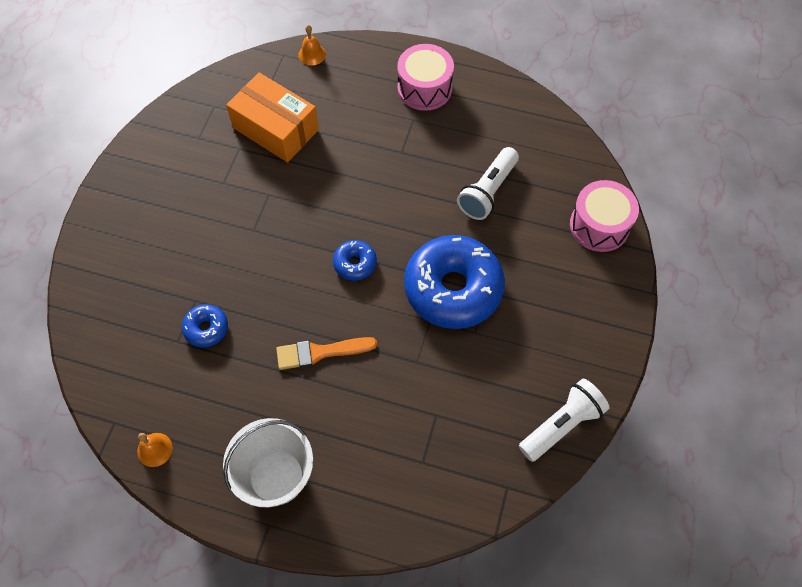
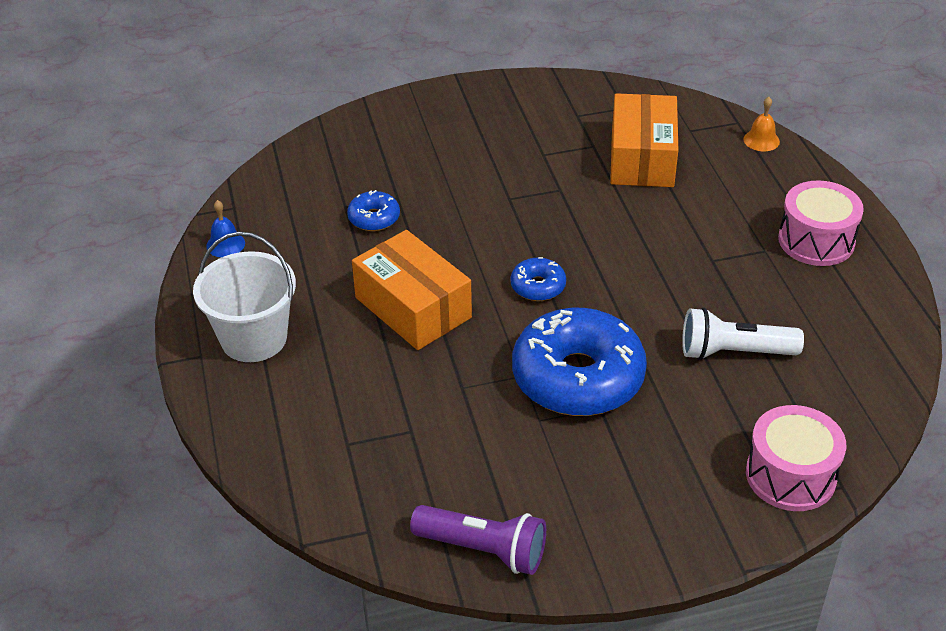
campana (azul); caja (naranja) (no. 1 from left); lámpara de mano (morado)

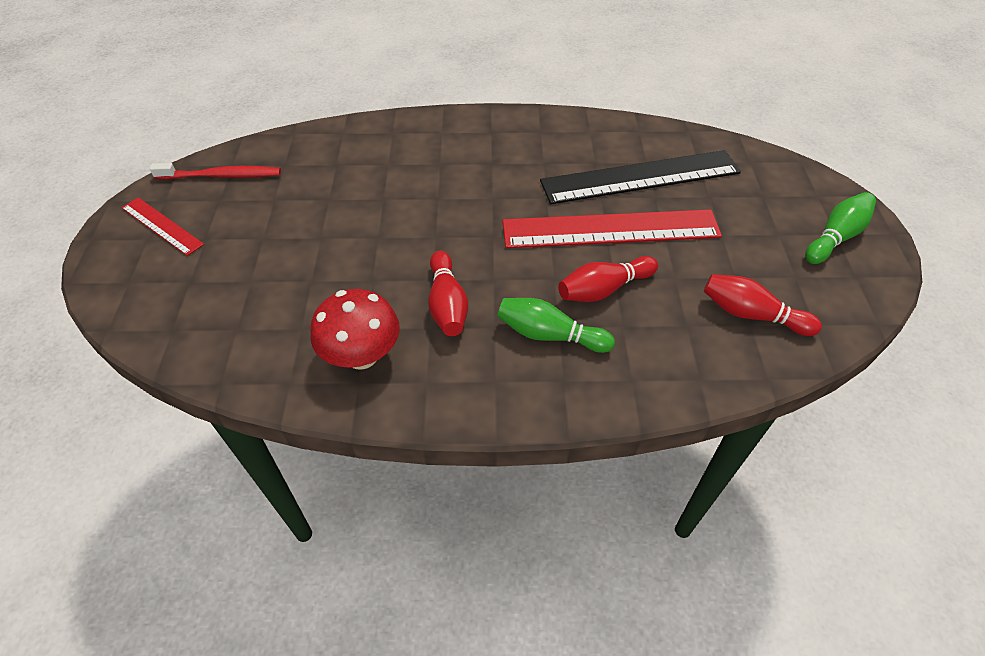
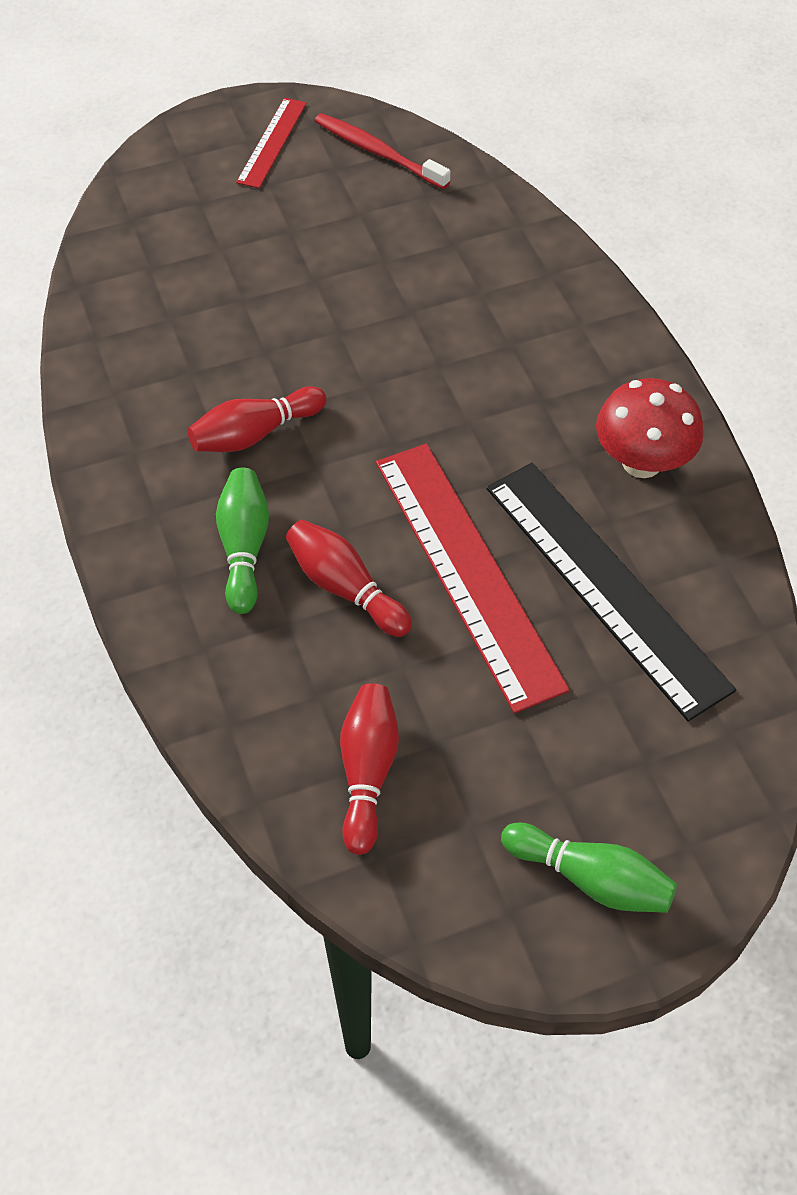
cepillo de dientes (rojo); seta (rojo)

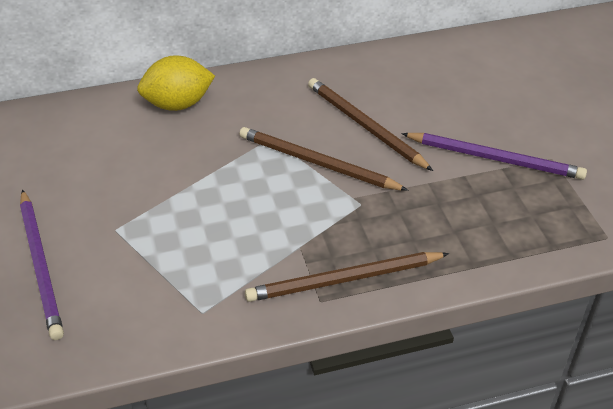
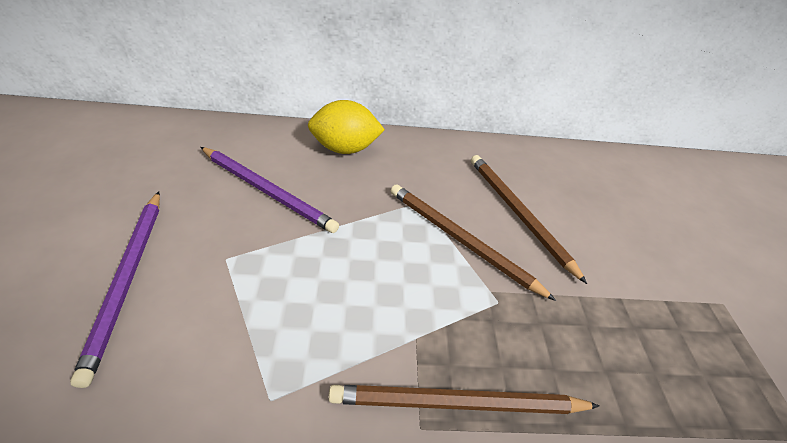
lápiz (morado) (no. 2 from left)

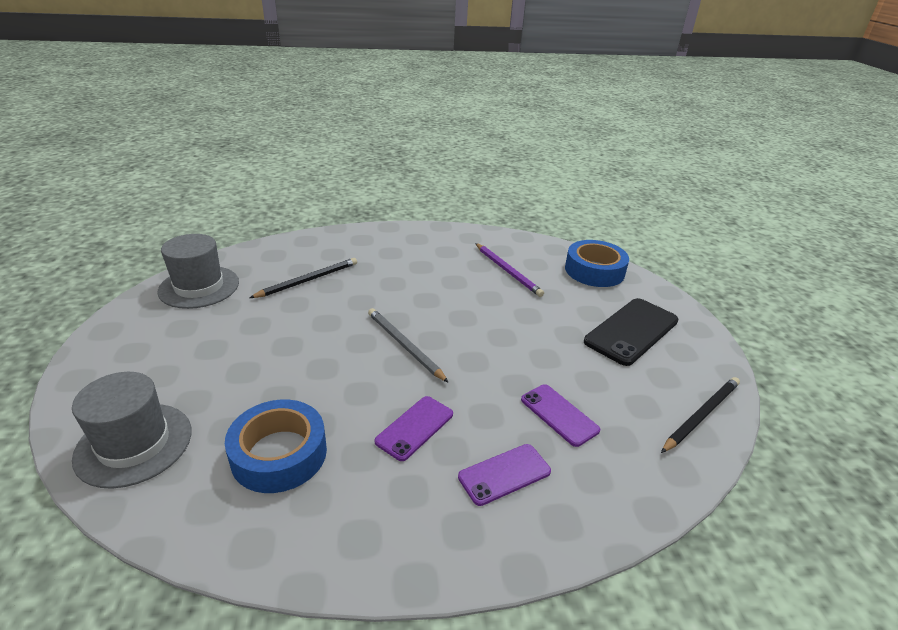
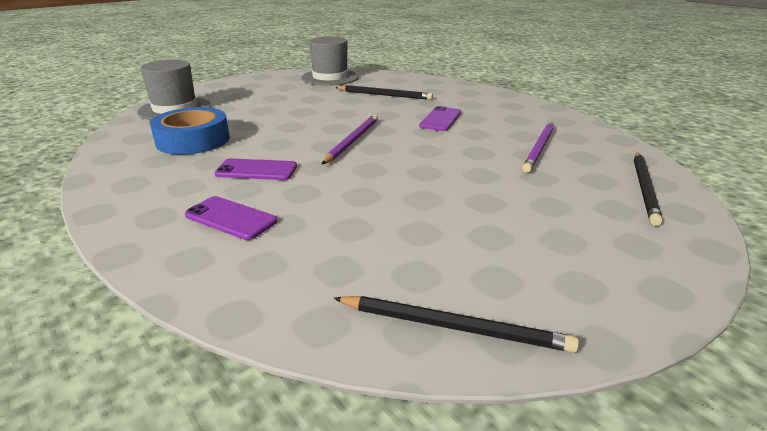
lápiz (morado) (no. 1 from left); móvil (morado) (no. 3 from left); lápiz (negro) (no. 3 from left); móvil (negro)

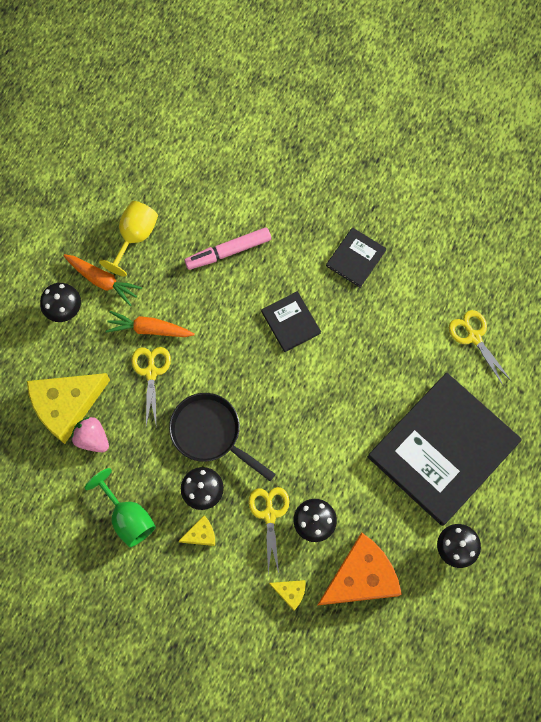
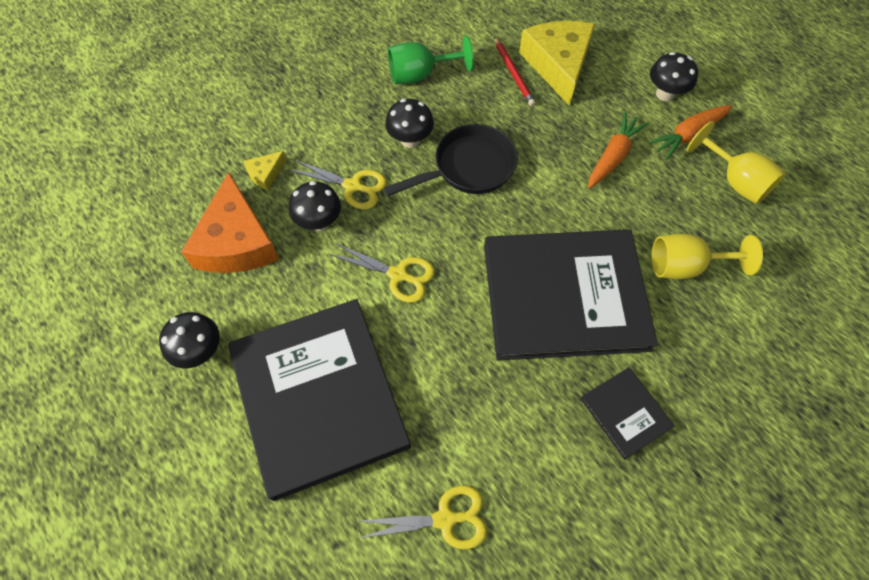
lápiz (rojo); tijeras (amarillo) (no. 2 from left); queso (amarillo) (no. 2 from left in the first image); copa (amarillo) (no. 1 from left); libro (negro) (no. 2 from left)

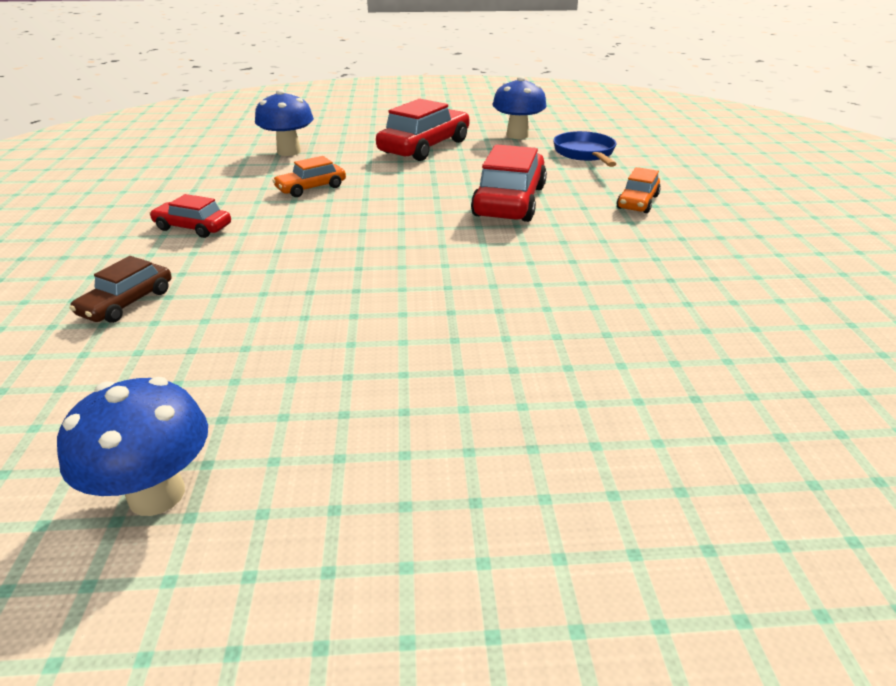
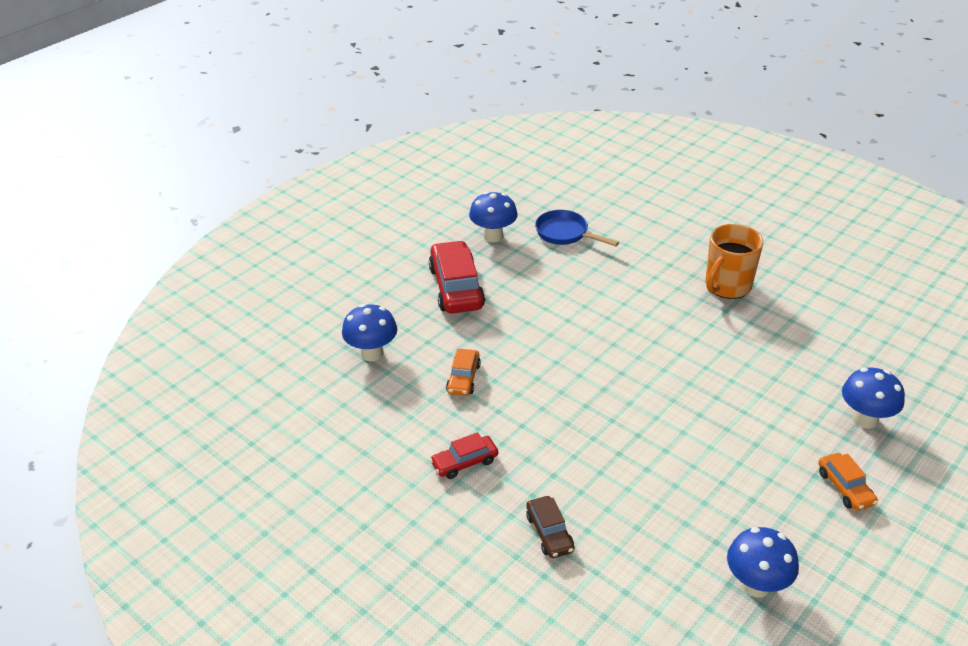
coche (rojo) (no. 3 from left in the first image); coche (naranja) (no. 2 from left); taza (naranja); seta (azul) (no. 4 from left)

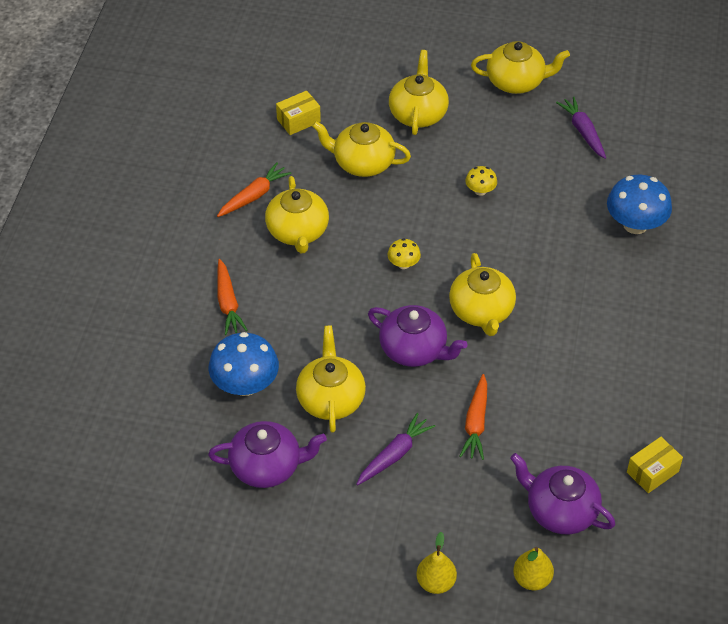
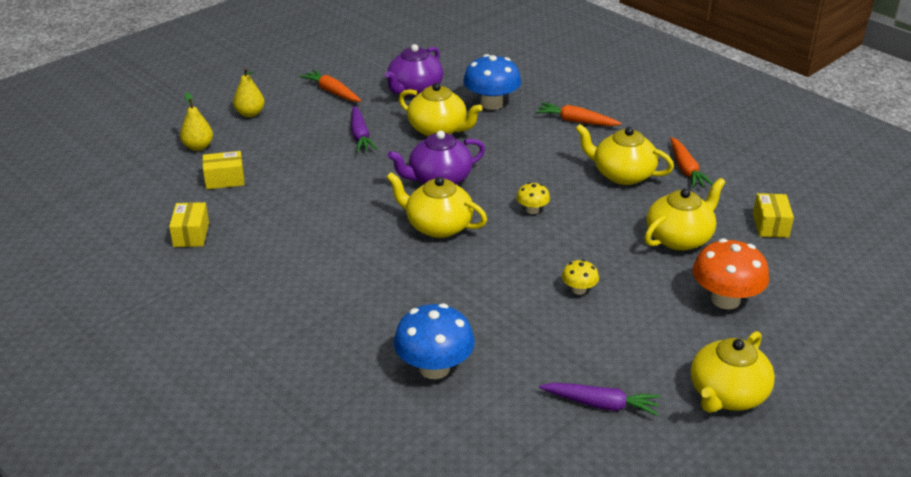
seta (naranja); zanahoria (naranja) (no. 1 from left); caja (amarillo) (no. 2 from left)

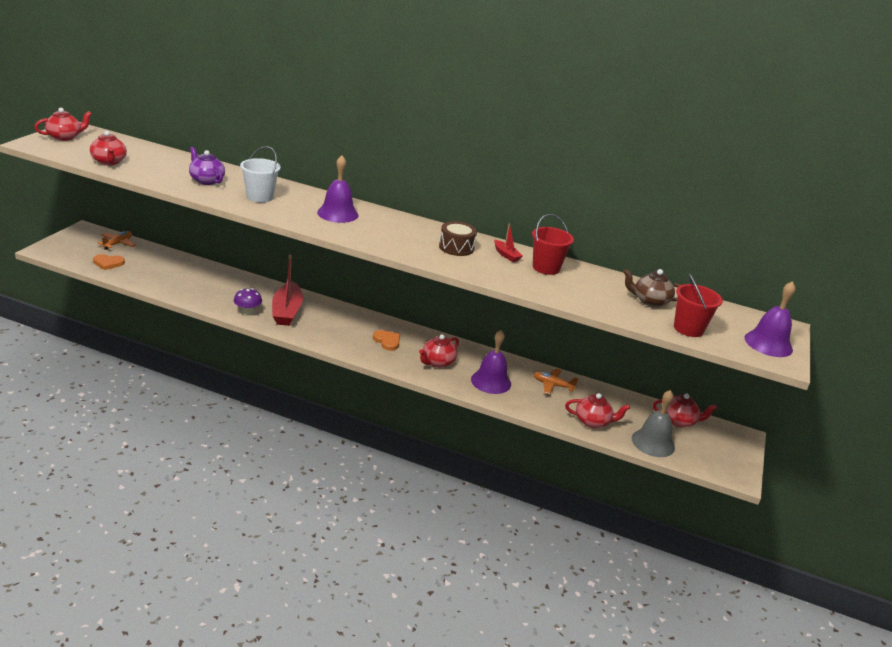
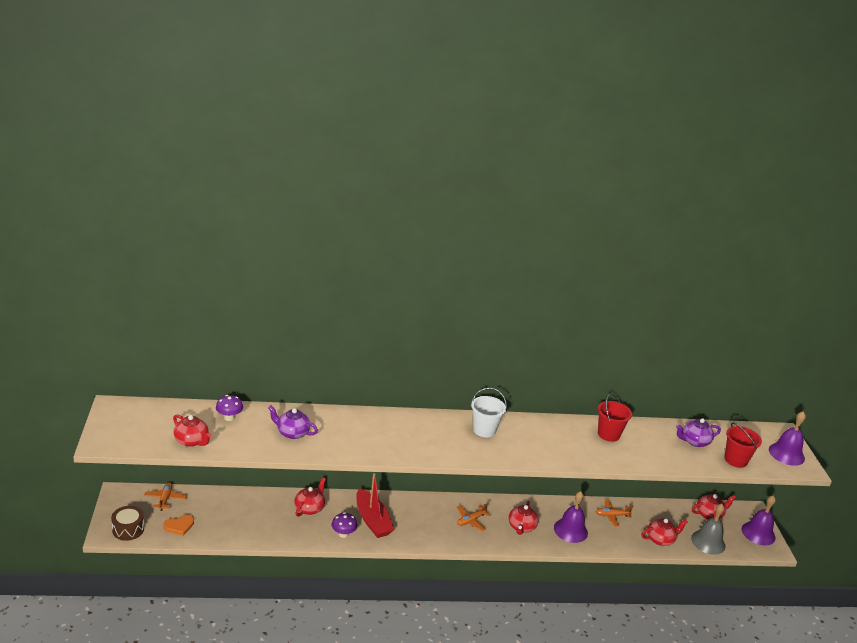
tetera (rojo) (no. 2 from left); balde (blanco); campana (morado) (no. 2 from left); avión (naranja) (no. 2 from left); tambor (marrón); barco (rojo) (no. 2 from left in the first image); tetera (morado) (no. 2 from left); seta (morado) (no. 1 from left)

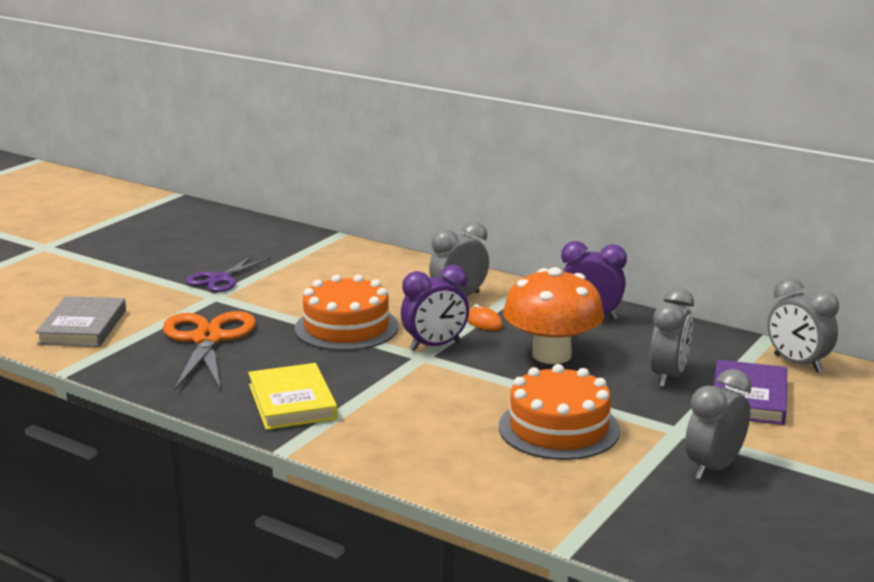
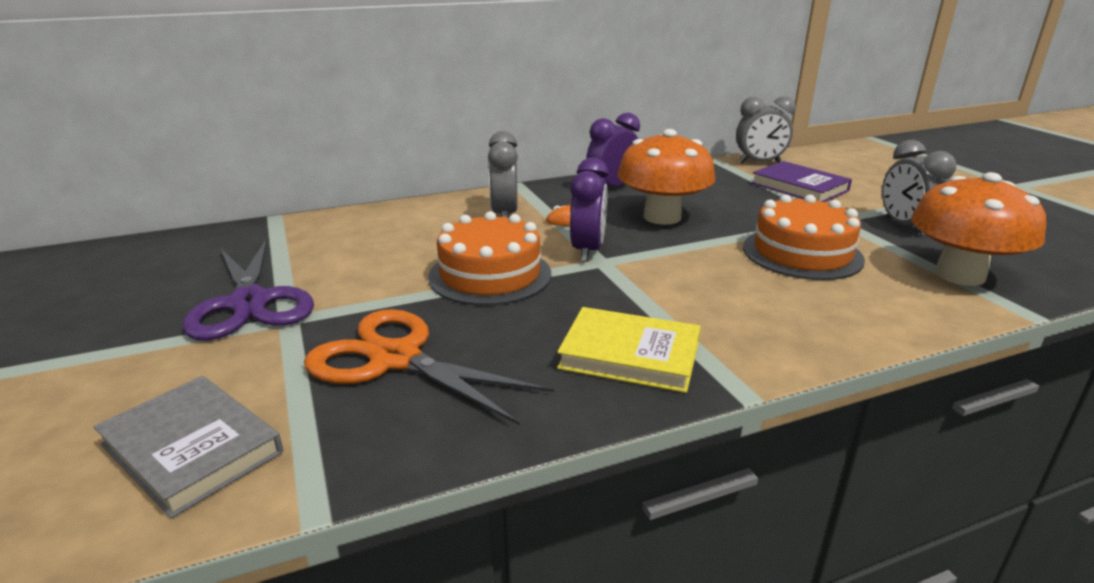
tijeras (morado); despertador (gris) (no. 2 from left in the first image); seta (naranja) (no. 2 from left)

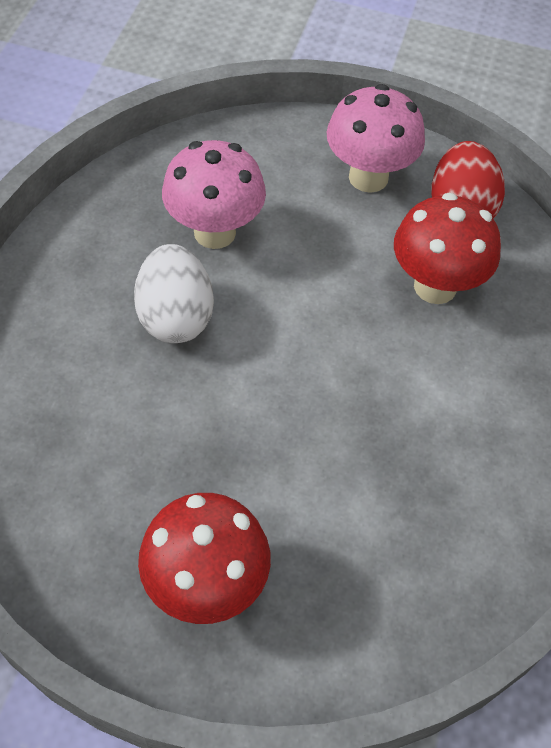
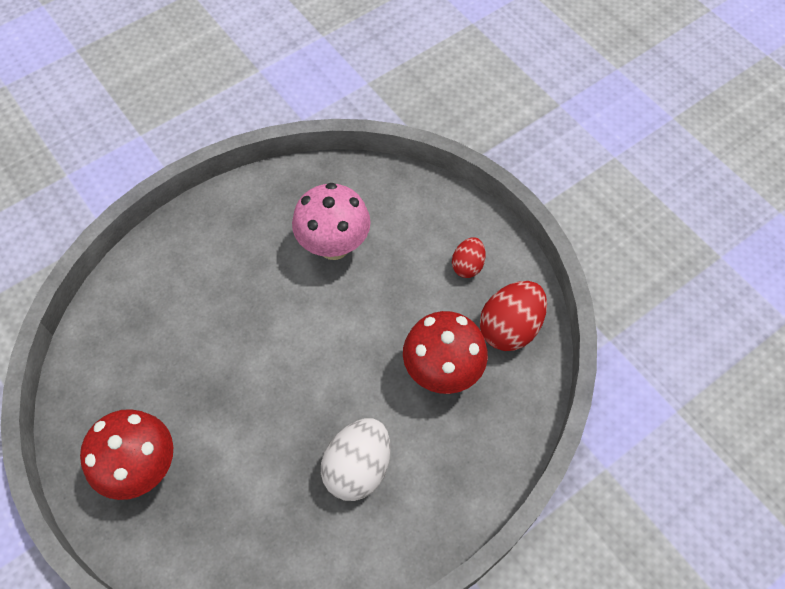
huevo (blanco); huevo (rojo) (no. 1 from left)

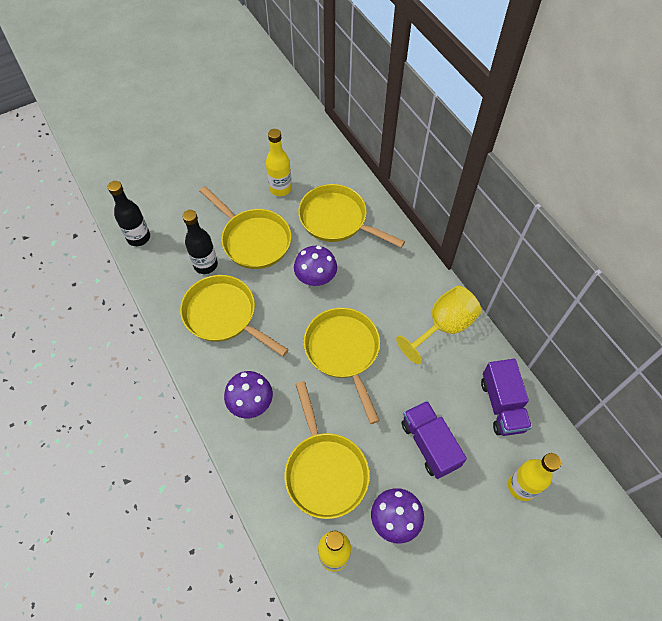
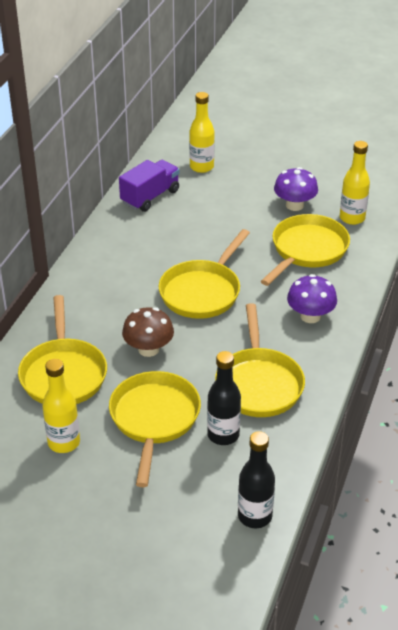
seta (marrón); copa (amarillo); camión (morado) (no. 1 from left in the first image)

